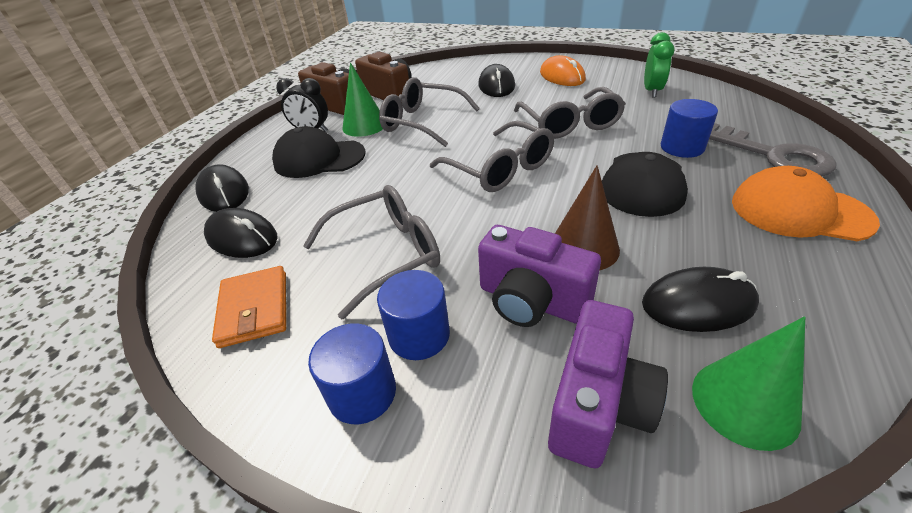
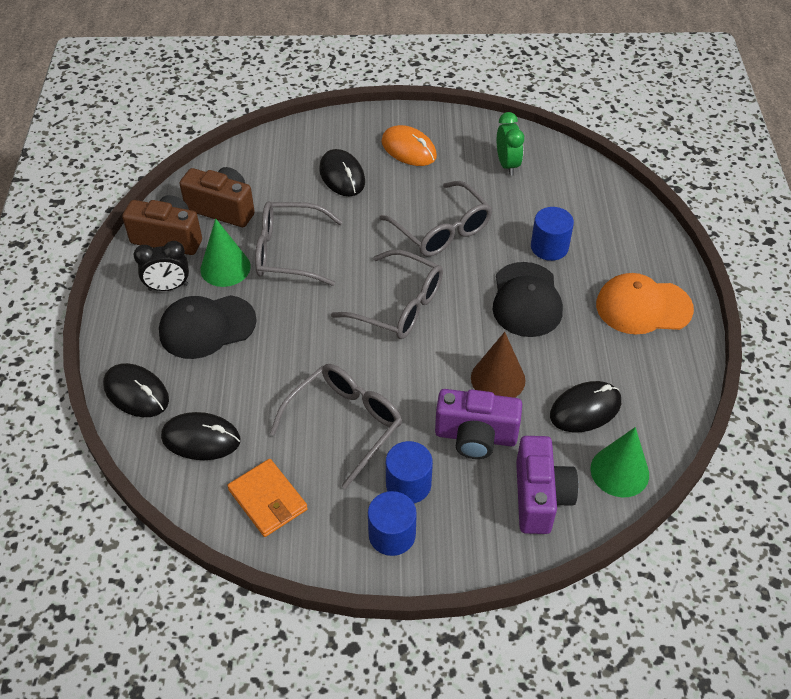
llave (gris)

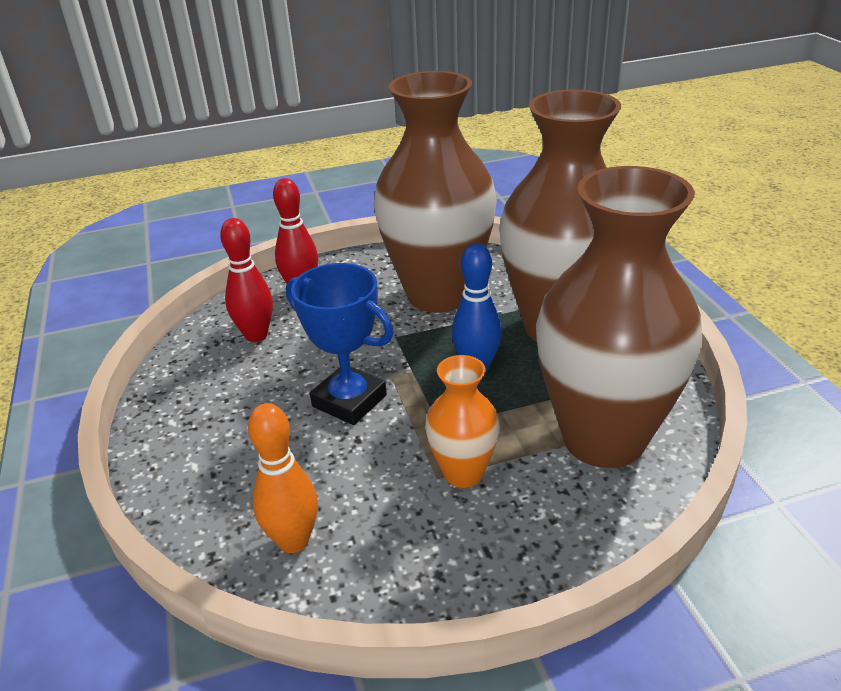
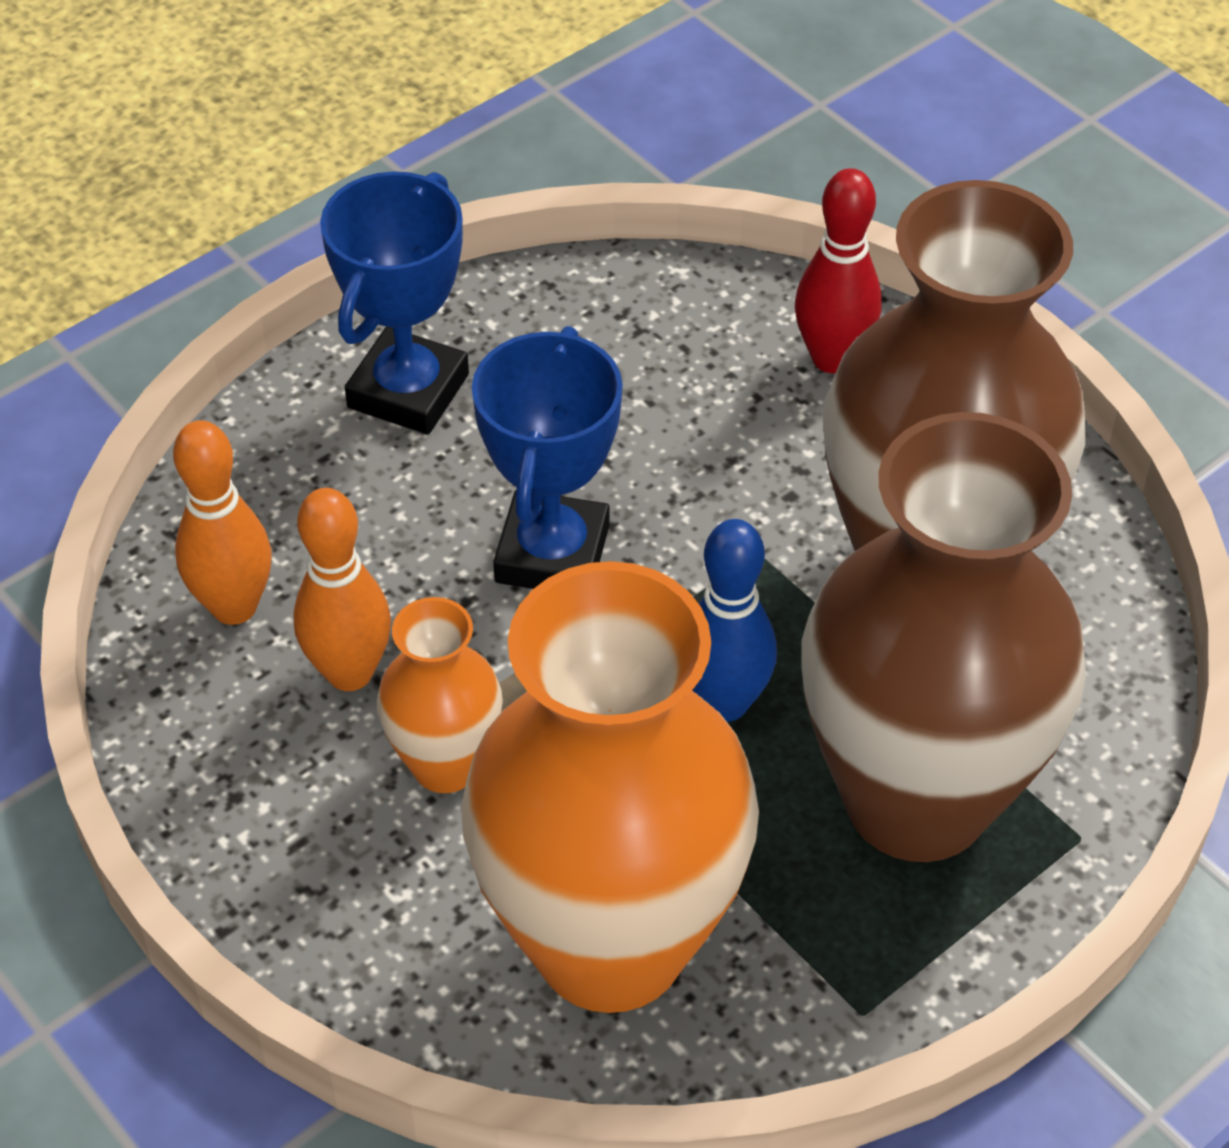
bolo (rojo) (no. 1 from left in the first image); florero (naranja) (no. 2 from left); bolo (naranja) (no. 2 from left); trofeo (azul) (no. 1 from left)

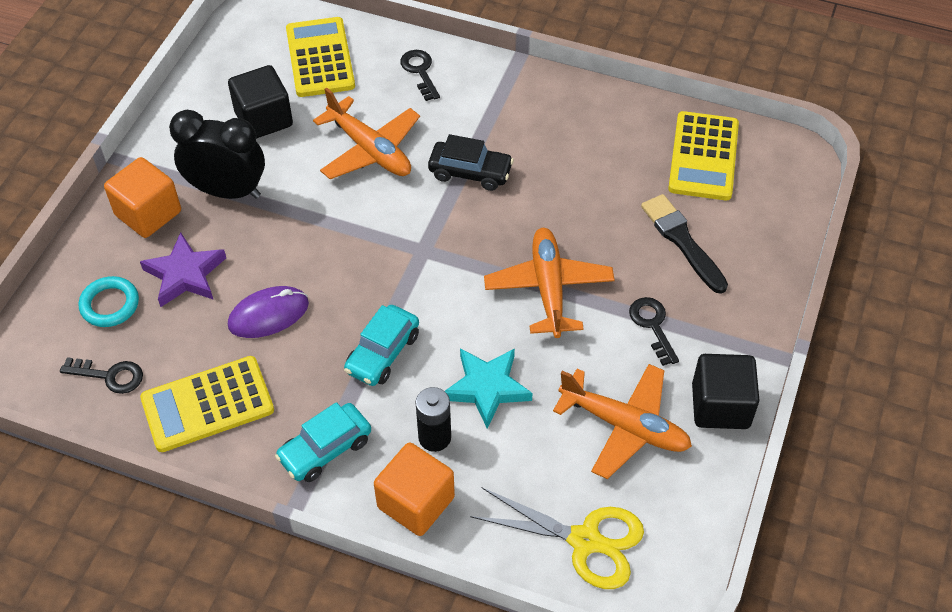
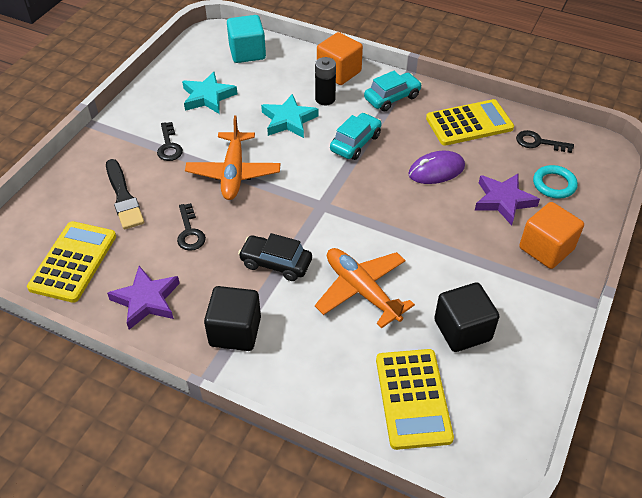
despertador (negro); llave (negro) (no. 2 from left); cubo (turquesa); estrella (turquesa) (no. 1 from left); cubo (negro) (no. 1 from left); estrella (morado) (no. 1 from left)

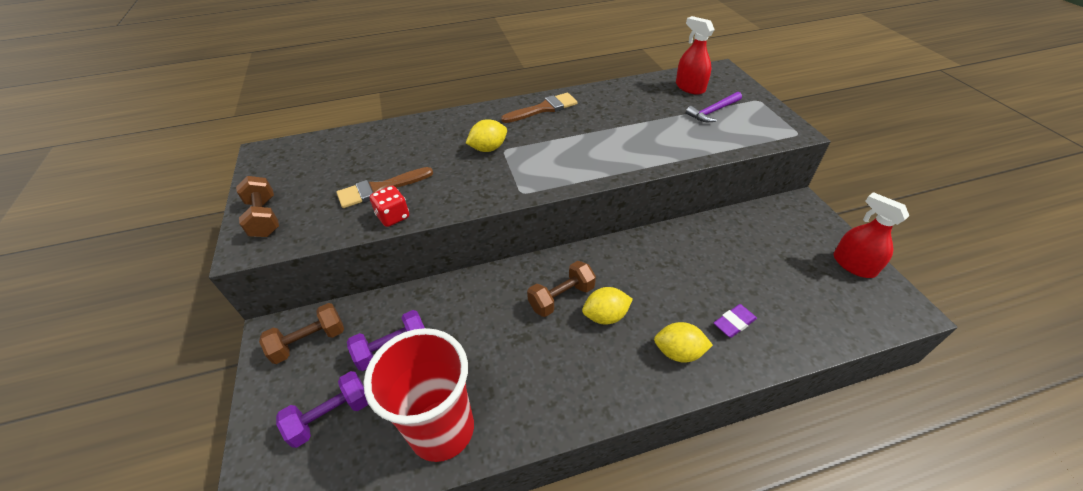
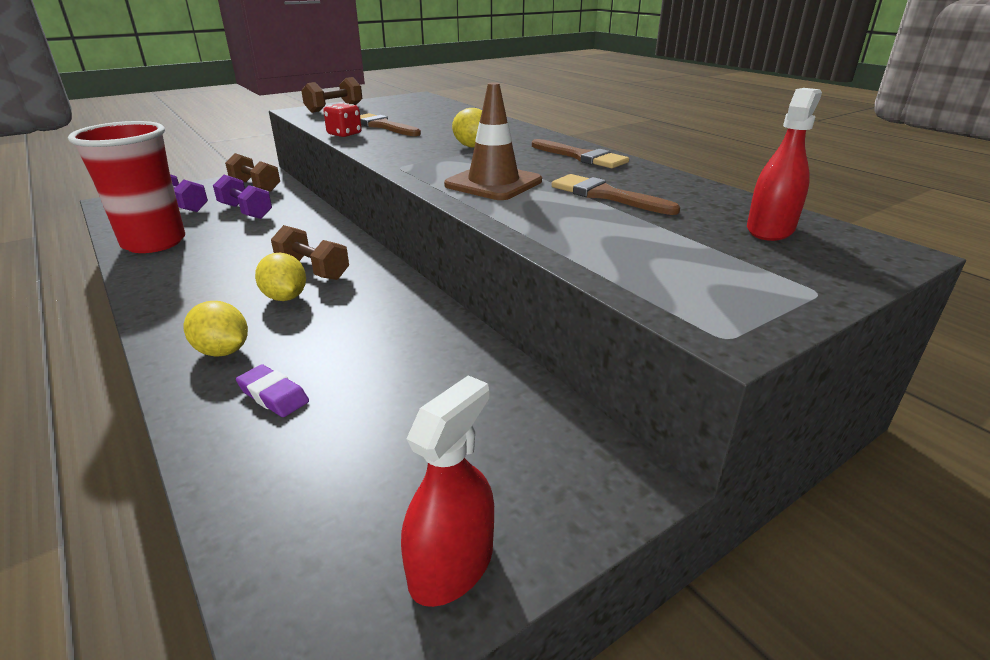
limón (amarillo) (no. 1 from left); martillo (morado); cono de tráfico (marrón); pincel (marrón) (no. 3 from left)

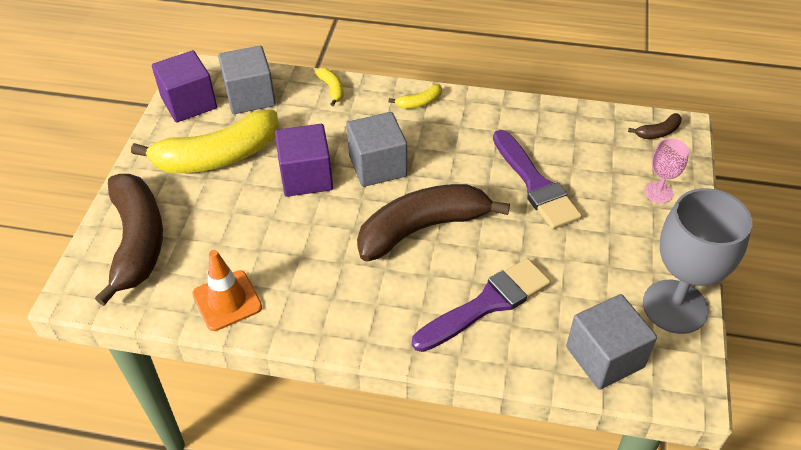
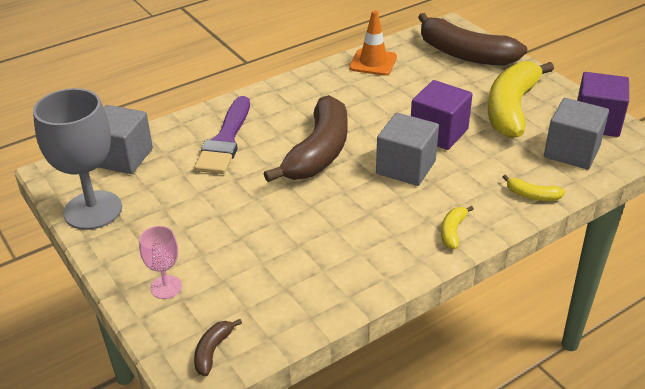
pincel (morado) (no. 2 from left in the first image)

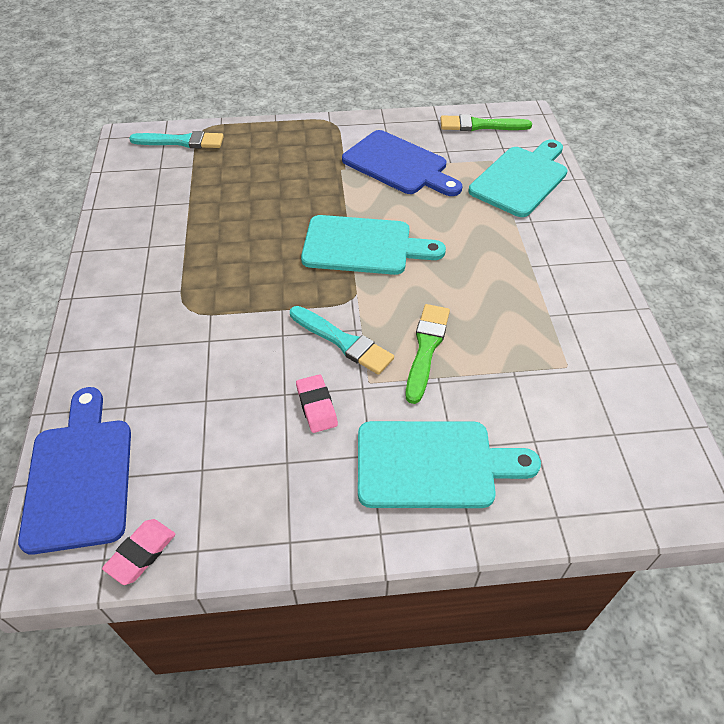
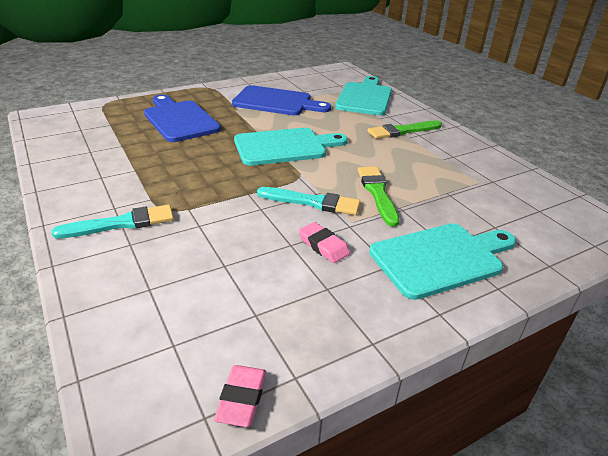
tabla de cortar (azul) (no. 1 from left); pincel (turquesa) (no. 1 from left); pincel (verde) (no. 2 from left)

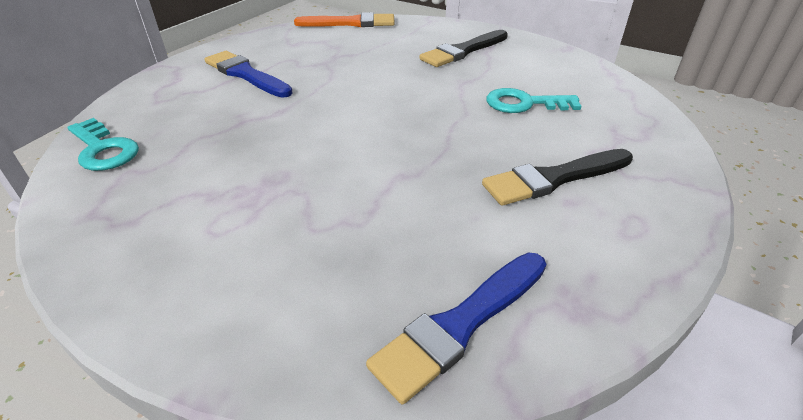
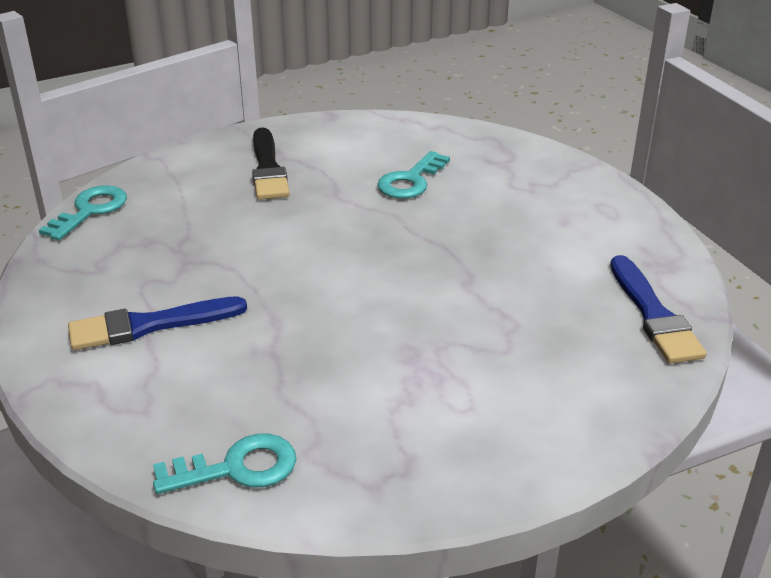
llave (turquesa) (no. 1 from left); pincel (negro) (no. 2 from left in the first image)

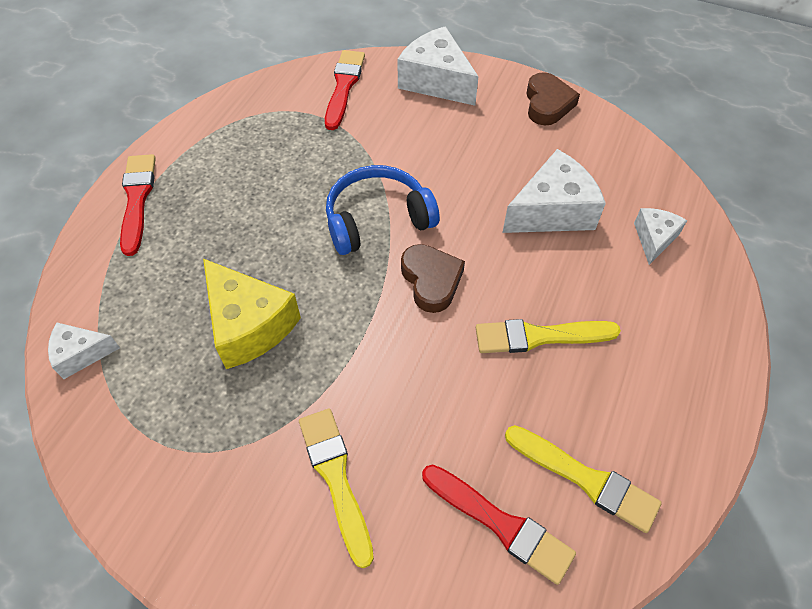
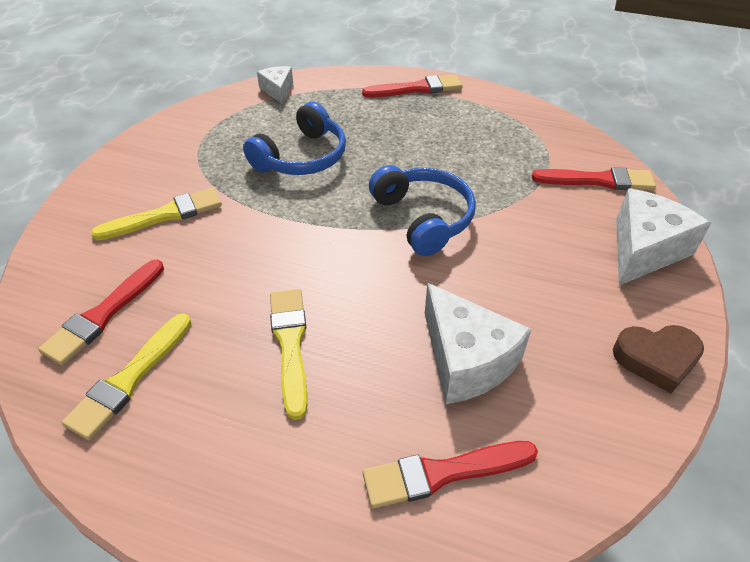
auriculares (azul) (no. 1 from left); corazón (marrón) (no. 1 from left in the first image); pincel (rojo) (no. 3 from left)

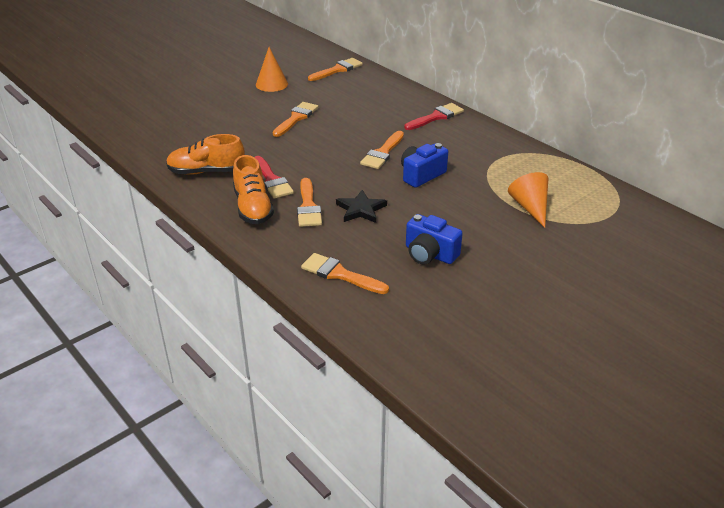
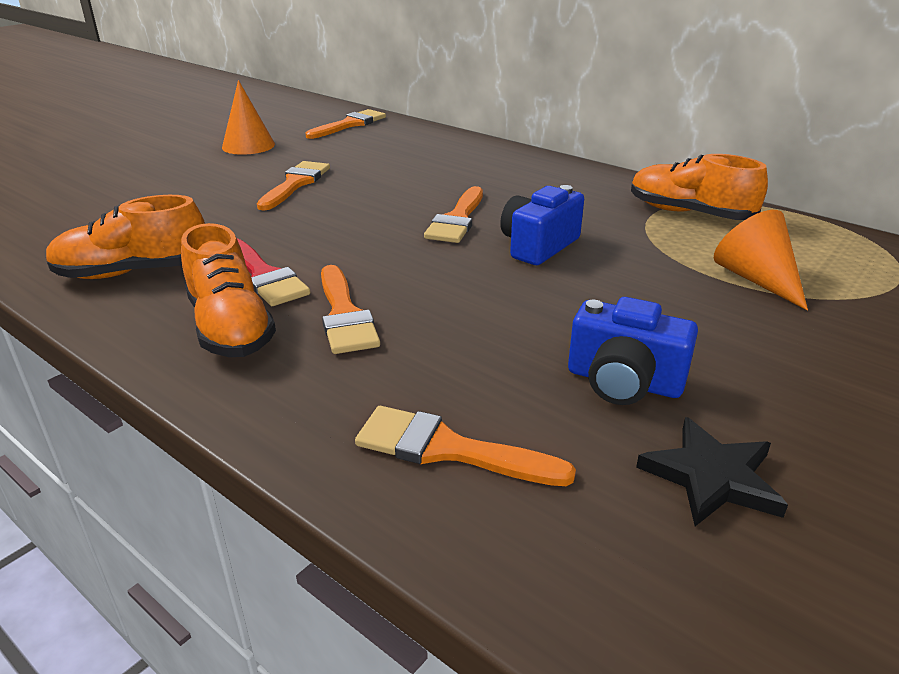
estrella (negro); pincel (rojo) (no. 2 from left in the first image); zapato (naranja) (no. 3 from left)

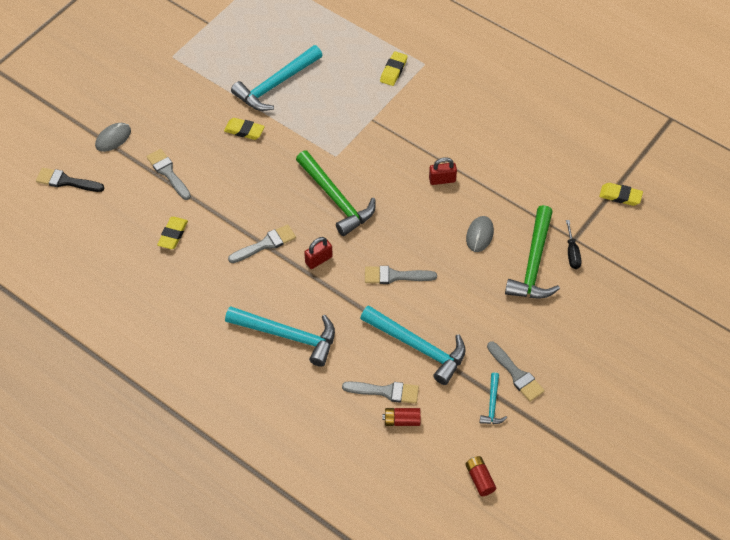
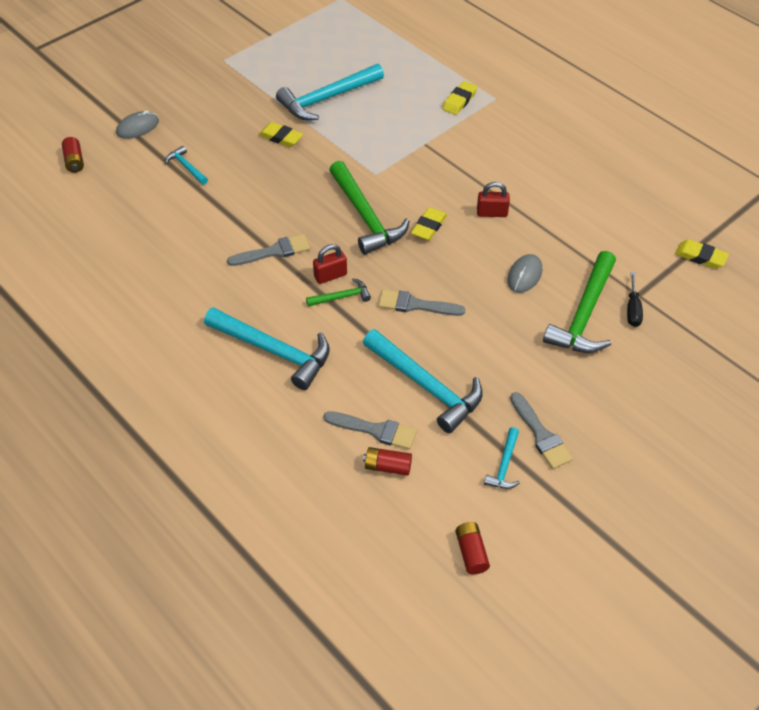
pila (rojo) (no. 1 from left); martillo (turquesa) (no. 1 from left); goma de borrar (amarillo) (no. 2 from left); martillo (verde) (no. 1 from left)

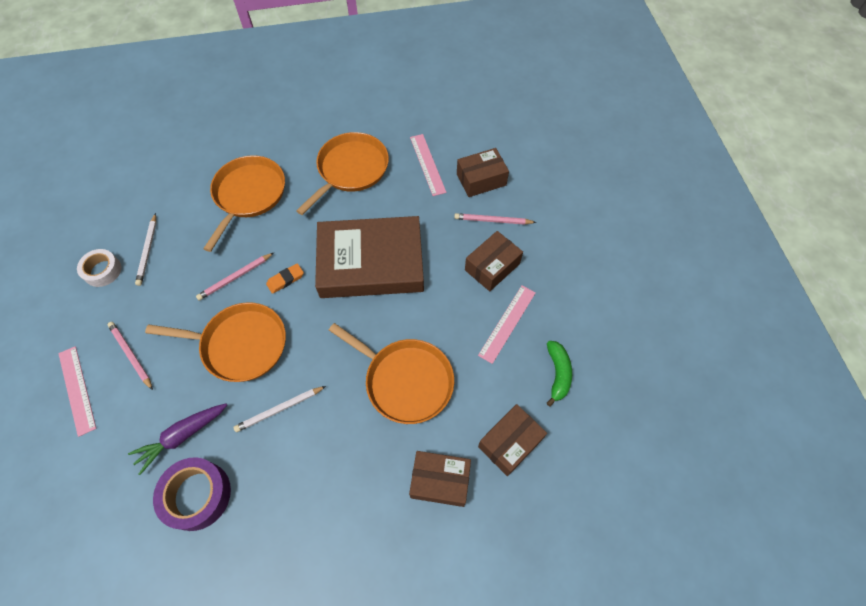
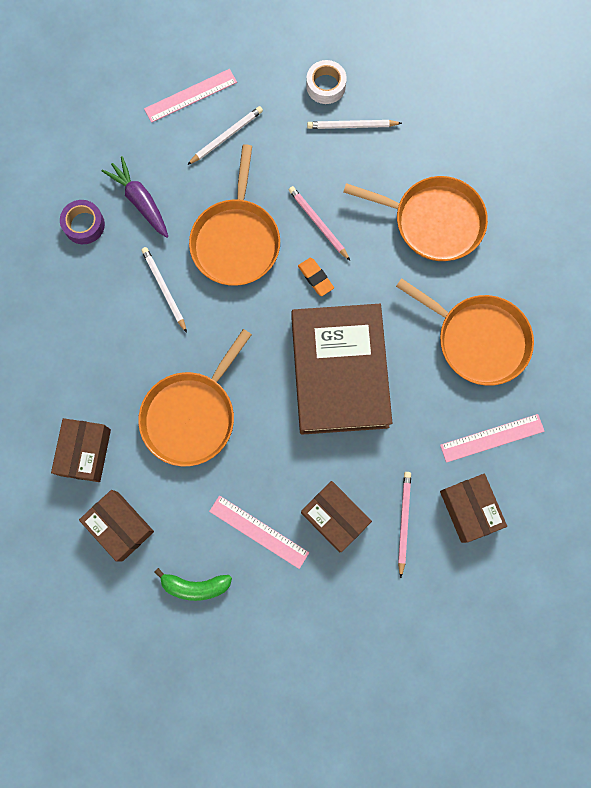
lápiz (blanco) (no. 2 from left); cinta adhesiva (morado)

